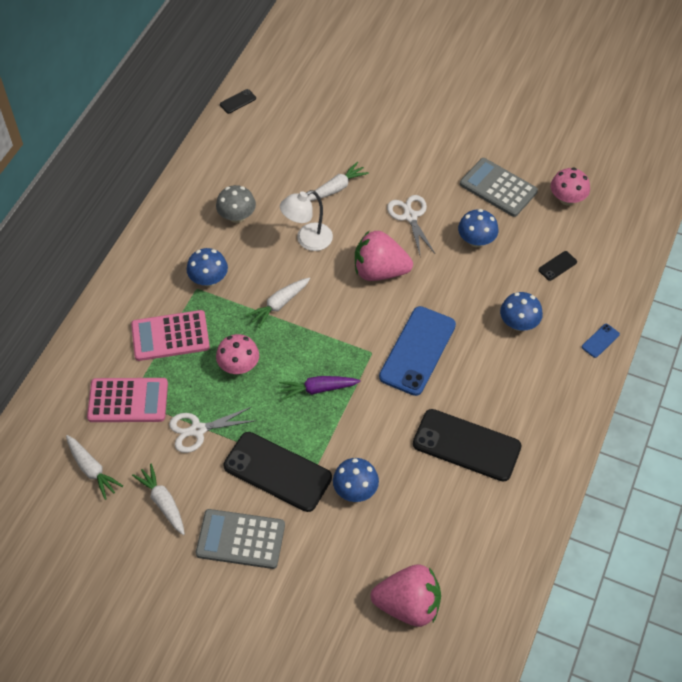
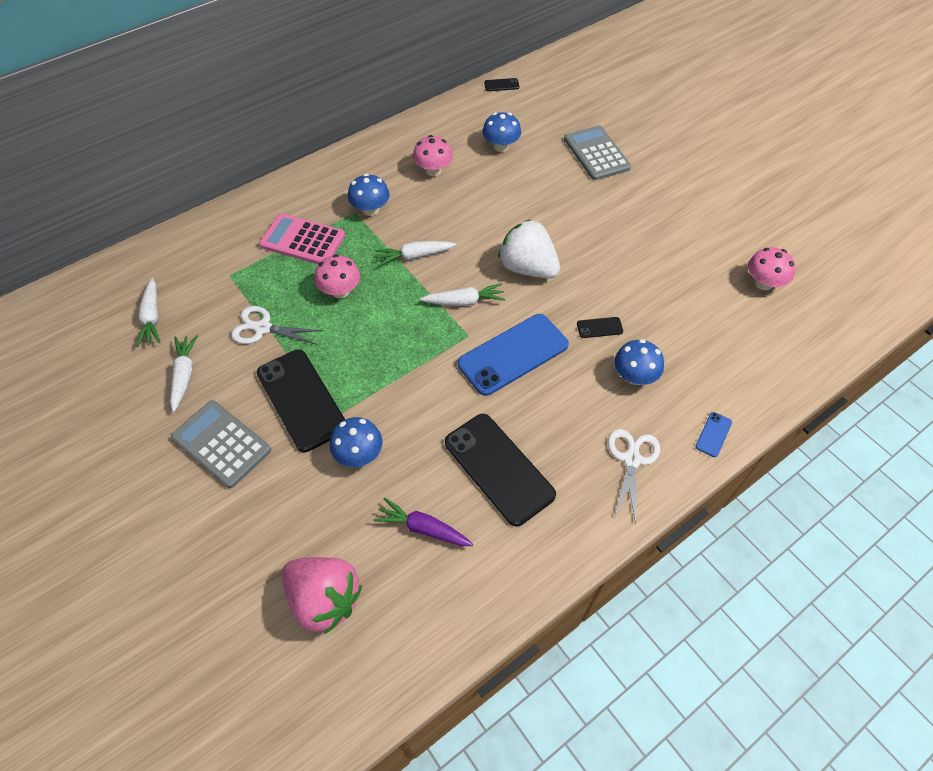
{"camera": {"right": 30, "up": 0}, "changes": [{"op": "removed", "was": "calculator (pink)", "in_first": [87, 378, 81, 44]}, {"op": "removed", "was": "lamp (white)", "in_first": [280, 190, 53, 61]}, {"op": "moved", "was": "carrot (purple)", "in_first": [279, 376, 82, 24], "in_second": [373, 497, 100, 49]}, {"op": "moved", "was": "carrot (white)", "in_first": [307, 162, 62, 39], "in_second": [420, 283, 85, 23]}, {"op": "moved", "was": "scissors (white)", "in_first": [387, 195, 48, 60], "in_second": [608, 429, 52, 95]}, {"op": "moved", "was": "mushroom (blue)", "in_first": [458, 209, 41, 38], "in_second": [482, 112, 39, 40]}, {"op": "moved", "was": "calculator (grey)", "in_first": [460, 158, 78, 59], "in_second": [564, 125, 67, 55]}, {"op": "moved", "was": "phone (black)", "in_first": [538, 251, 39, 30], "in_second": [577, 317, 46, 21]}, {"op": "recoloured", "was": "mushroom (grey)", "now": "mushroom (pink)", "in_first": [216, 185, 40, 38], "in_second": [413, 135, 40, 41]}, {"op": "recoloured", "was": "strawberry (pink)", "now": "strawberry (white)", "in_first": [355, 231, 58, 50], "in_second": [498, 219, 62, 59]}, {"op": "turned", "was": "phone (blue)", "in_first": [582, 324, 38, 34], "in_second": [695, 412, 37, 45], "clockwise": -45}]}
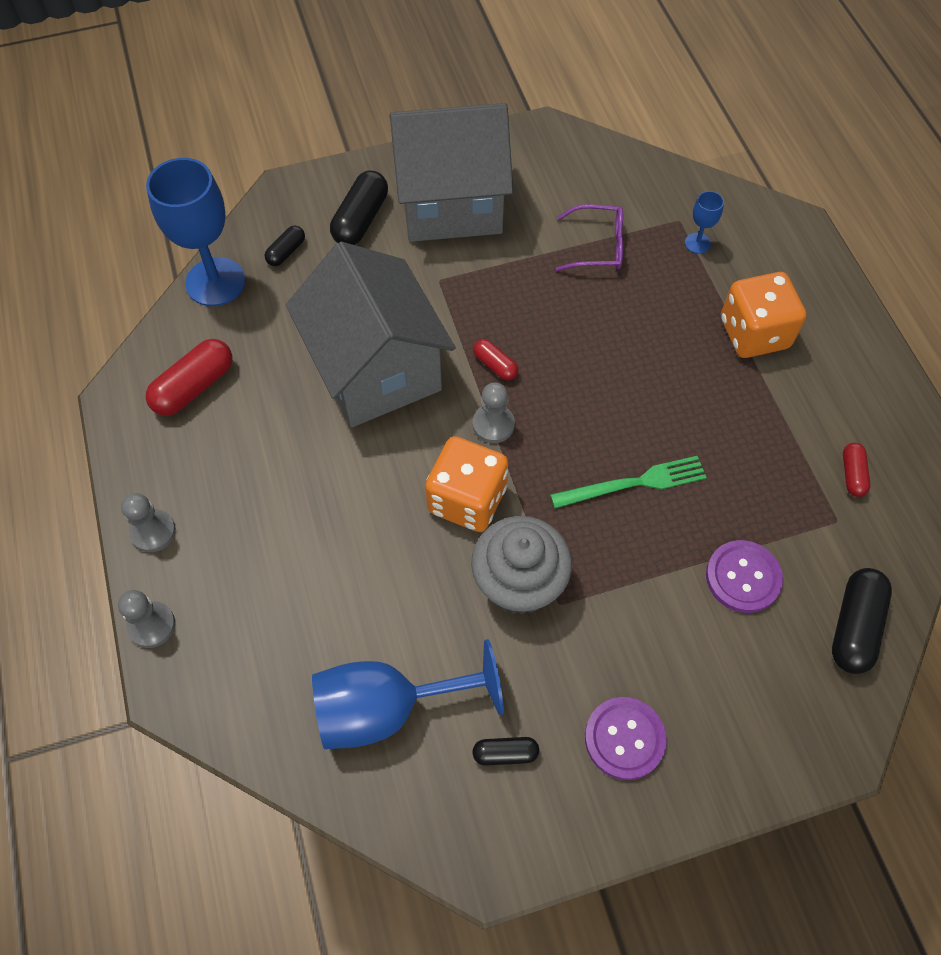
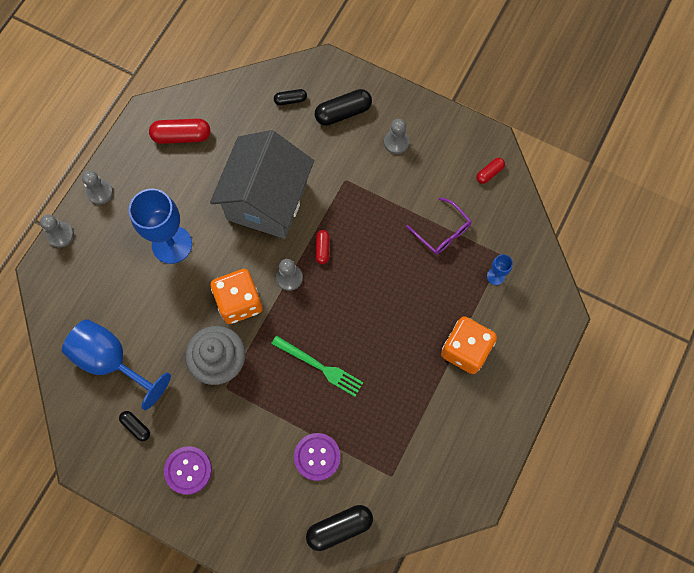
{"camera": {"right": 45, "up": 10}, "changes": [{"op": "moved", "was": "goblet (blue)", "in_first": [146, 158, 99, 148], "in_second": [129, 188, 63, 76]}, {"op": "moved", "was": "capsule (red)", "in_first": [843, 443, 28, 54], "in_second": [476, 158, 29, 26]}, {"op": "replaced", "was": "house (grey)", "now": "pawn (grey)", "in_first": [390, 103, 123, 139], "in_second": [384, 119, 25, 35]}]}
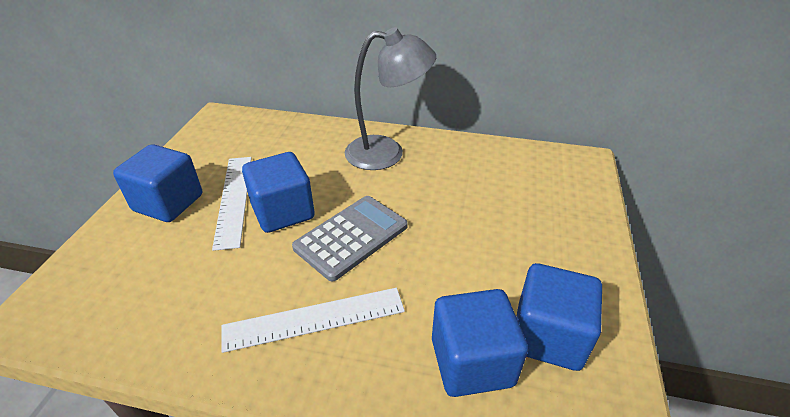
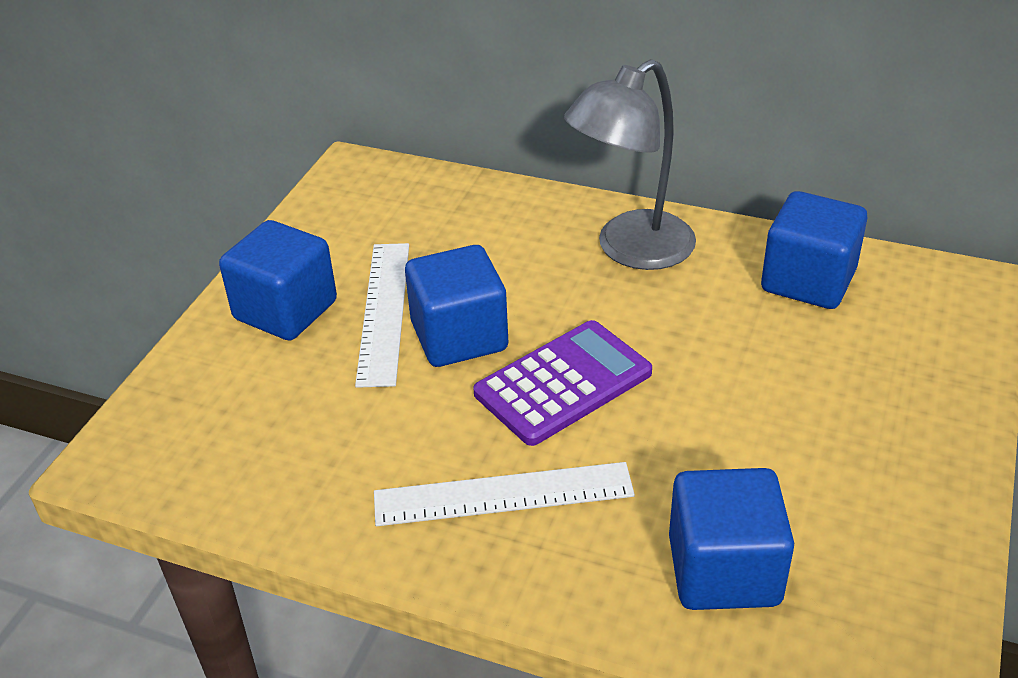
{"camera": {"right": 10, "up": 0}, "changes": [{"op": "moved", "was": "cube (blue)", "in_first": [516, 263, 86, 108], "in_second": [761, 191, 106, 118]}, {"op": "recoloured", "was": "calculator (grey)", "now": "calculator (purple)", "in_first": [292, 196, 116, 86], "in_second": [473, 320, 179, 126]}, {"op": "turned", "was": "lamp (grey)", "in_first": [345, 27, 91, 143], "in_second": [564, 59, 132, 211], "clockwise": 135}]}
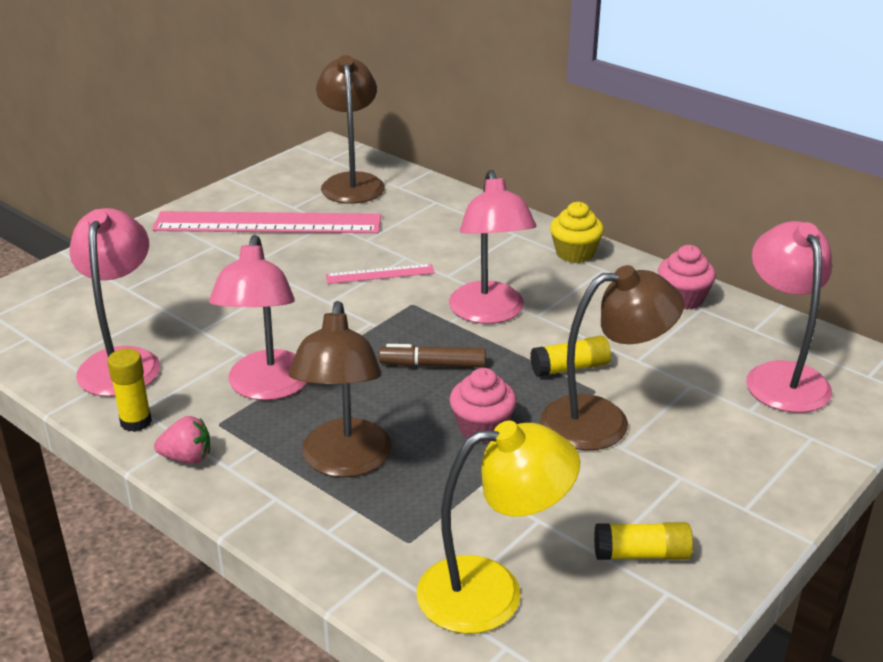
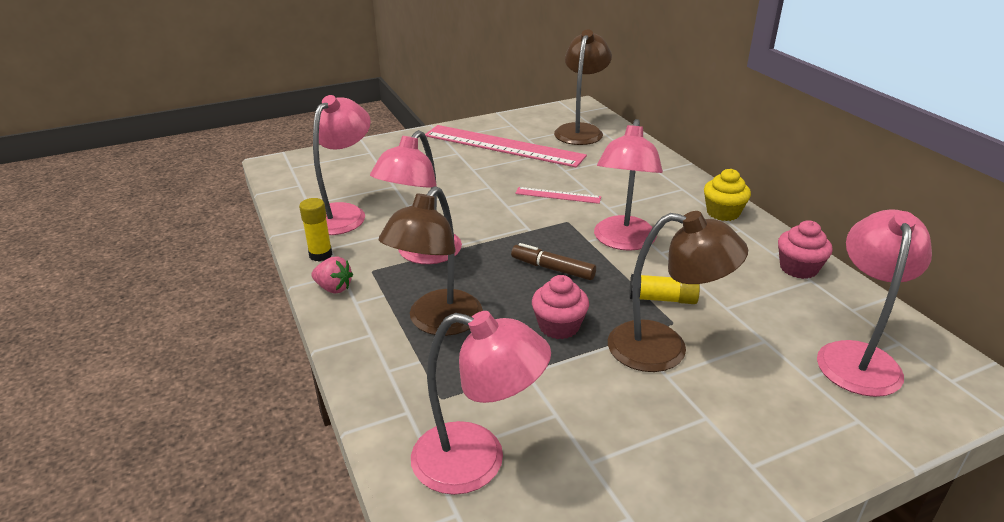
{"camera": {"right": 25, "up": 0}, "changes": [{"op": "removed", "was": "glue stick (yellow)", "in_first": [594, 522, 99, 38]}, {"op": "recoloured", "was": "lamp (yellow)", "now": "lamp (pink)", "in_first": [417, 421, 163, 213], "in_second": [411, 311, 140, 184]}]}
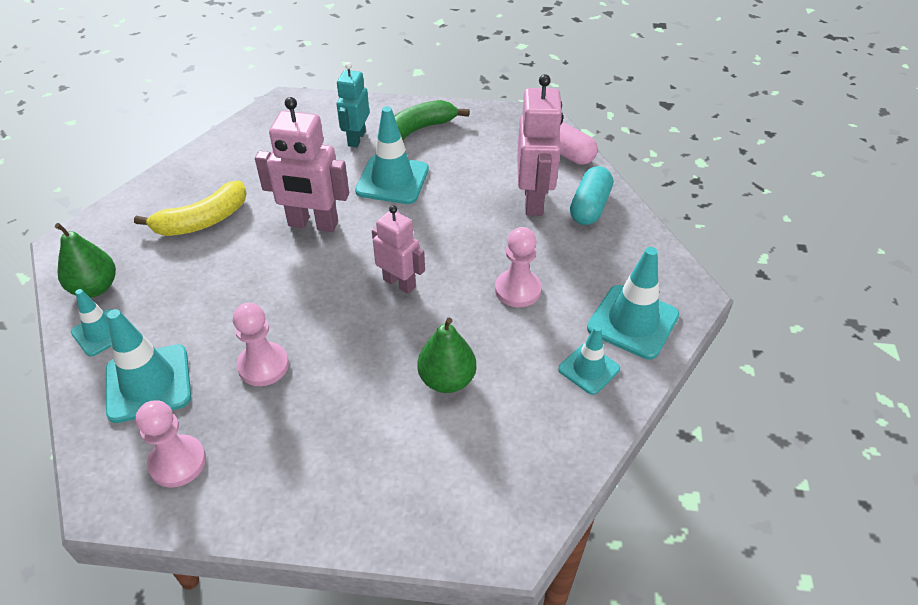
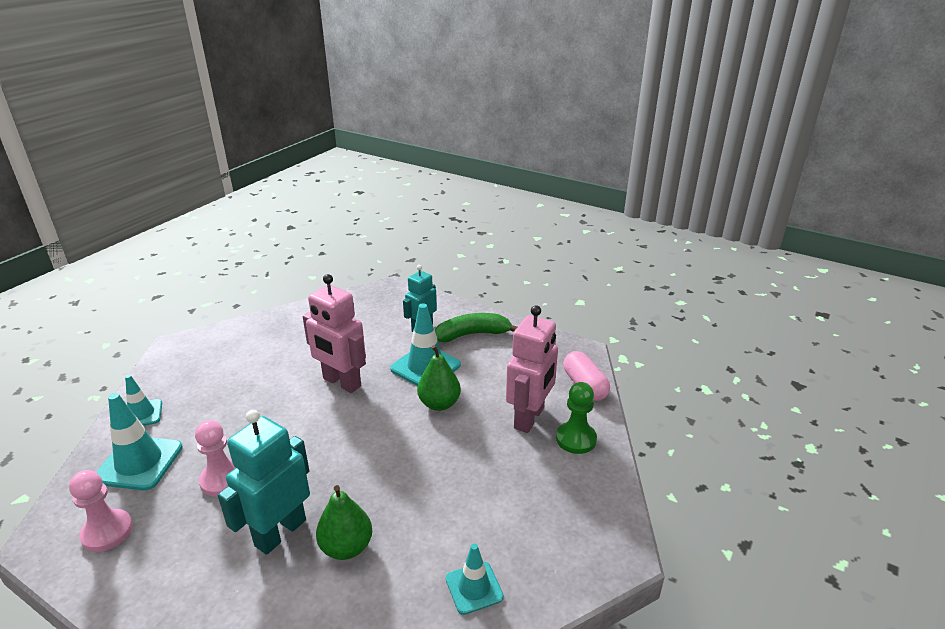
{"camera": {"right": 25, "up": -15}, "changes": [{"op": "removed", "was": "banana (yellow)", "in_first": [134, 180, 113, 56]}, {"op": "removed", "was": "robot (pink)", "in_first": [372, 205, 53, 89]}, {"op": "removed", "was": "pawn (pink)", "in_first": [495, 227, 47, 80]}, {"op": "removed", "was": "traffic cone (turquoise)", "in_first": [587, 247, 92, 112]}, {"op": "added", "now": "robot (turquoise)", "in_second": [218, 410, 92, 145]}, {"op": "moved", "was": "pear (green)", "in_first": [55, 223, 61, 75], "in_second": [417, 345, 44, 66]}, {"op": "replaced", "was": "capsule (turquoise)", "now": "pawn (green)", "in_first": [570, 166, 43, 59], "in_second": [556, 382, 41, 72]}]}
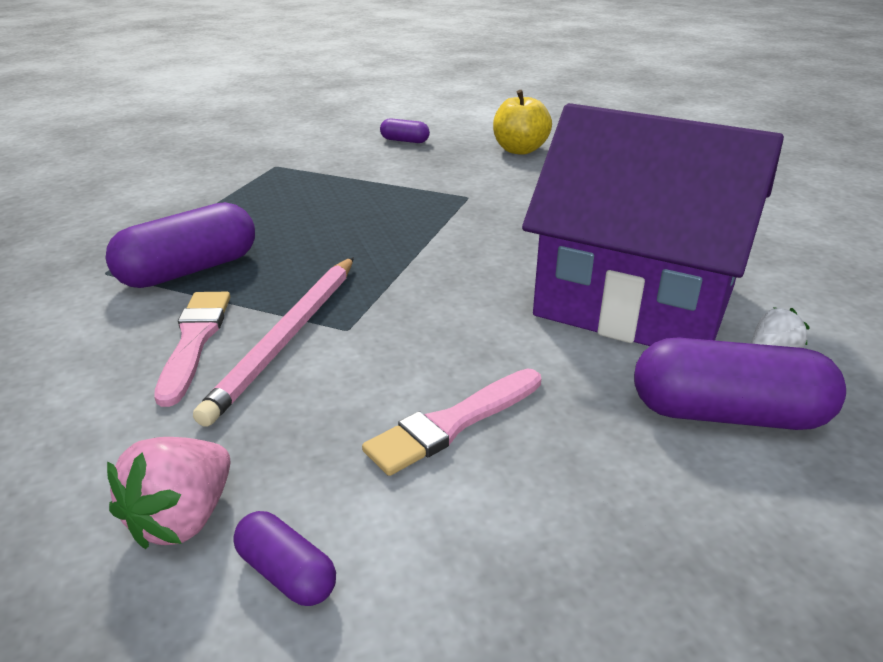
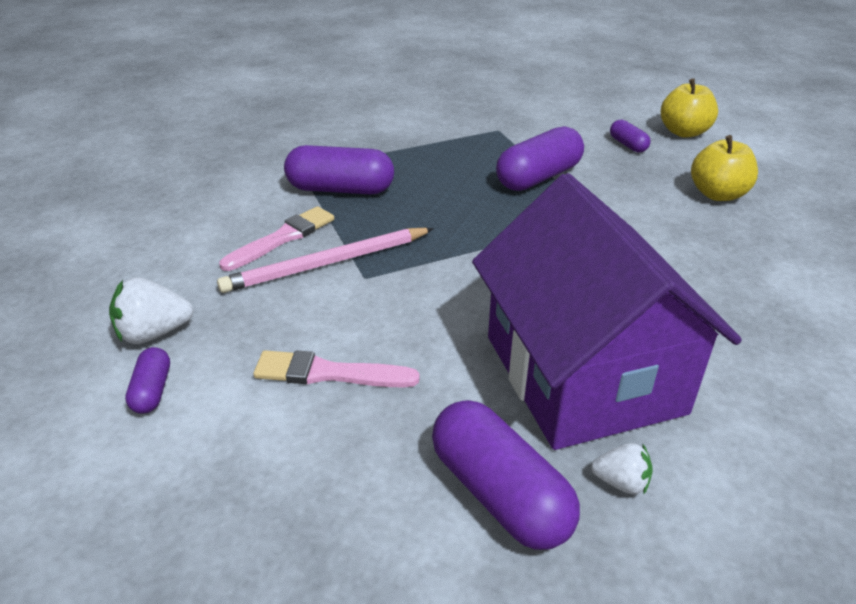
{"camera": {"right": 45, "up": 5}, "changes": [{"op": "added", "now": "capsule (purple)", "in_second": [496, 126, 88, 65]}, {"op": "added", "now": "apple (yellow)", "in_second": [661, 78, 57, 60]}, {"op": "recoloured", "was": "strawberry (pink)", "now": "strawberry (white)", "in_first": [107, 437, 124, 112], "in_second": [109, 277, 84, 67]}]}
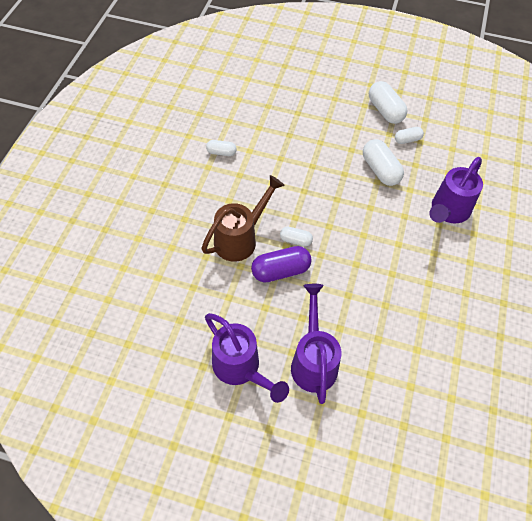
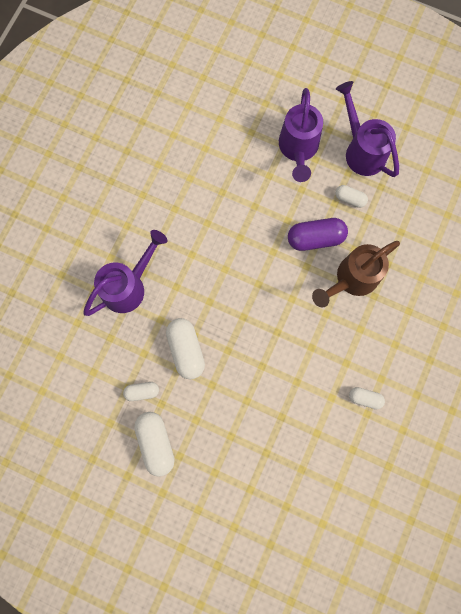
{"camera": {"right": -170, "up": 20}, "changes": [{"op": "moved", "was": "capsule (white)", "in_first": [280, 227, 33, 19], "in_second": [335, 185, 33, 23]}]}
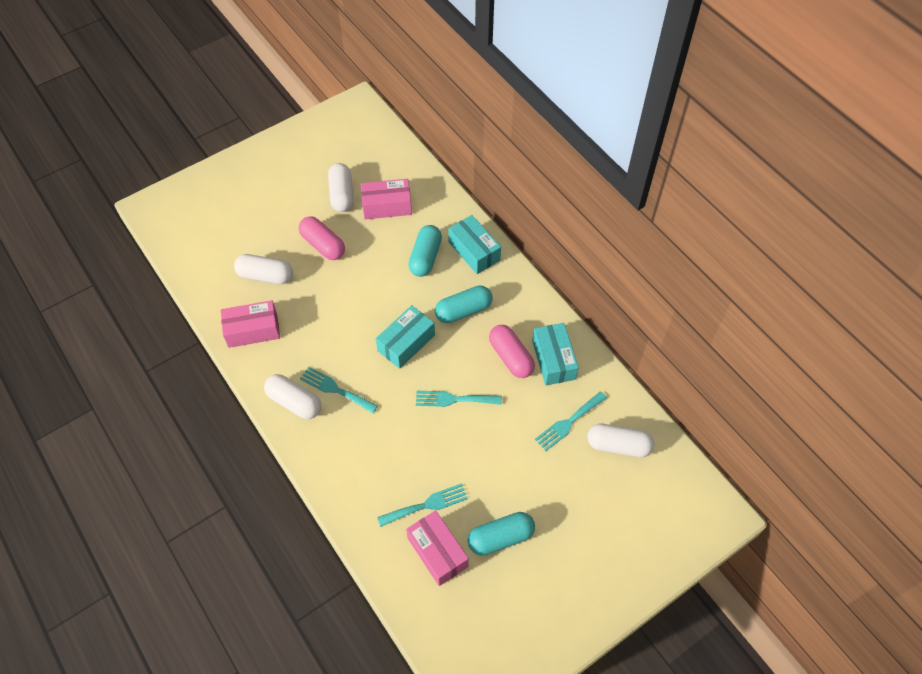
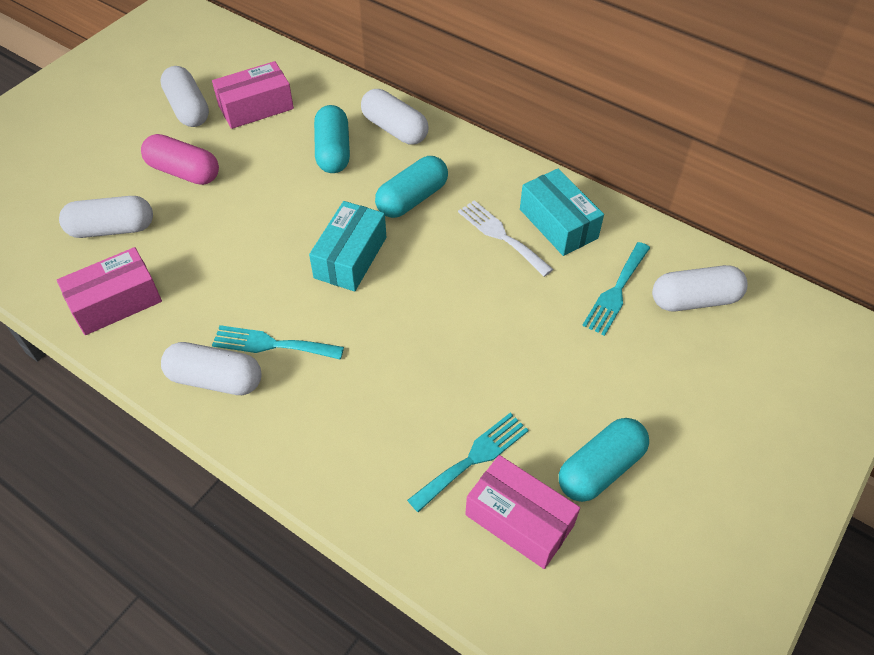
{"camera": {"right": -20, "up": -5}, "changes": [{"op": "removed", "was": "fork (turquoise)", "in_first": [416, 391, 86, 16]}, {"op": "replaced", "was": "box (turquoise)", "now": "capsule (white)", "in_first": [448, 215, 53, 59], "in_second": [361, 89, 68, 56]}, {"op": "replaced", "was": "capsule (pink)", "now": "fork (white)", "in_first": [489, 325, 46, 53], "in_second": [458, 200, 95, 77]}]}
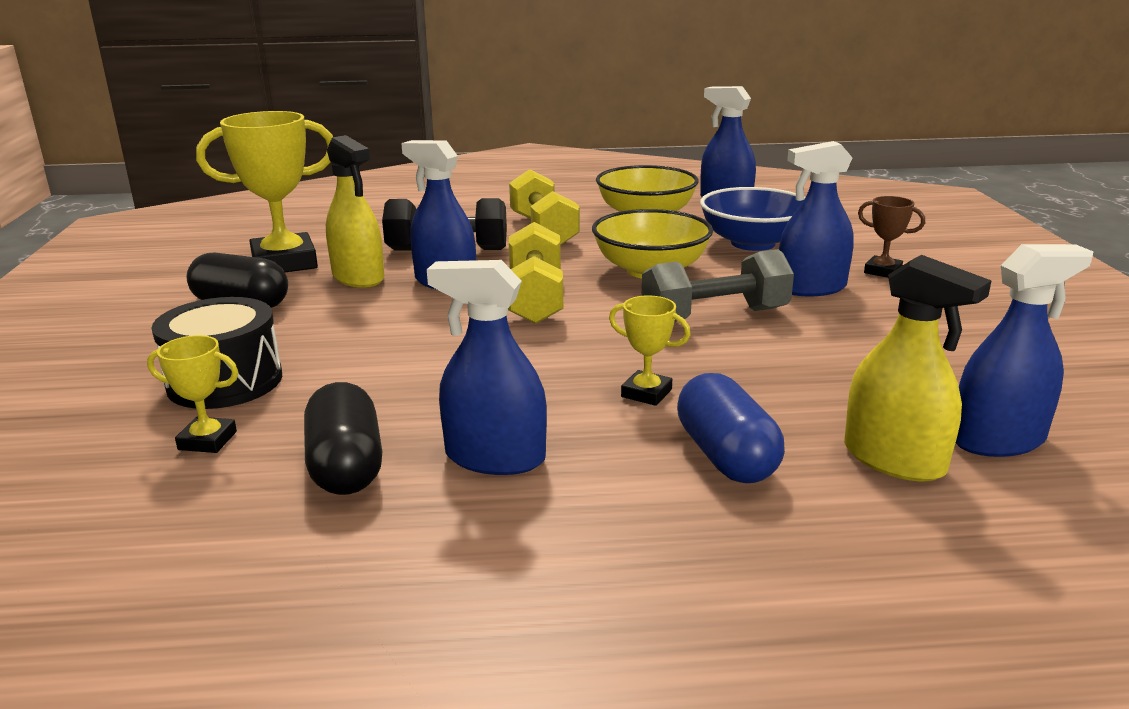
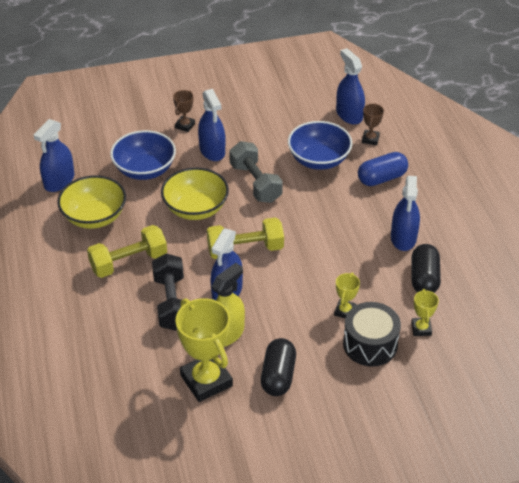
{"camera": {"right": -100, "up": 20}, "changes": [{"op": "added", "now": "bowl (blue)", "in_second": [288, 121, 64, 49]}, {"op": "moved", "was": "trophy (yellow)", "in_first": [609, 295, 82, 111], "in_second": [334, 272, 26, 46]}, {"op": "replaced", "was": "spray bottle (yellow)", "now": "trophy (brown)", "in_first": [844, 255, 148, 226], "in_second": [362, 103, 22, 42]}, {"op": "turned", "was": "capsule (black)", "in_first": [304, 382, 78, 113], "in_second": [411, 244, 30, 49], "clockwise": -60}]}
